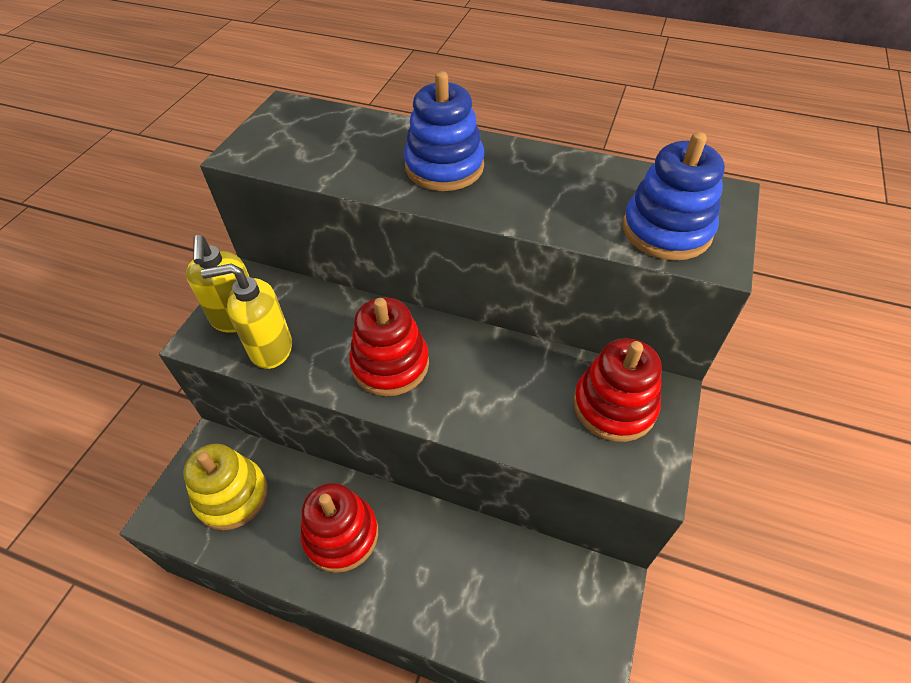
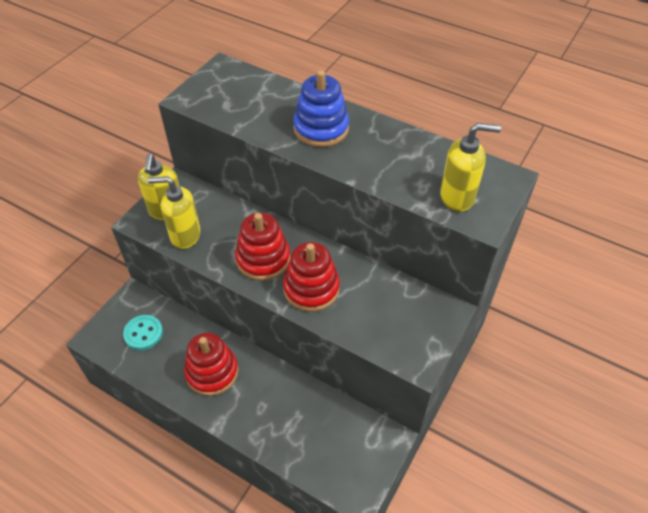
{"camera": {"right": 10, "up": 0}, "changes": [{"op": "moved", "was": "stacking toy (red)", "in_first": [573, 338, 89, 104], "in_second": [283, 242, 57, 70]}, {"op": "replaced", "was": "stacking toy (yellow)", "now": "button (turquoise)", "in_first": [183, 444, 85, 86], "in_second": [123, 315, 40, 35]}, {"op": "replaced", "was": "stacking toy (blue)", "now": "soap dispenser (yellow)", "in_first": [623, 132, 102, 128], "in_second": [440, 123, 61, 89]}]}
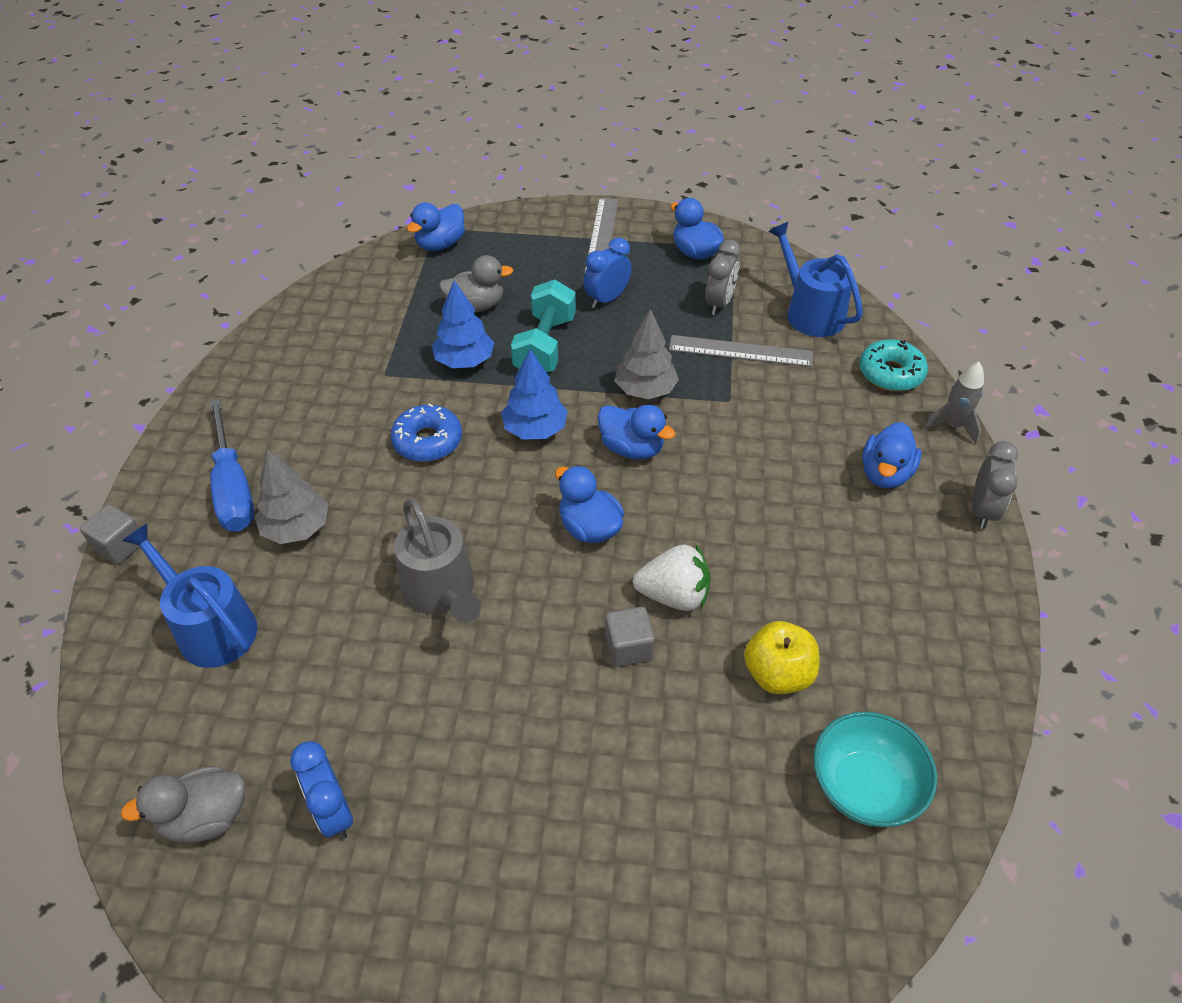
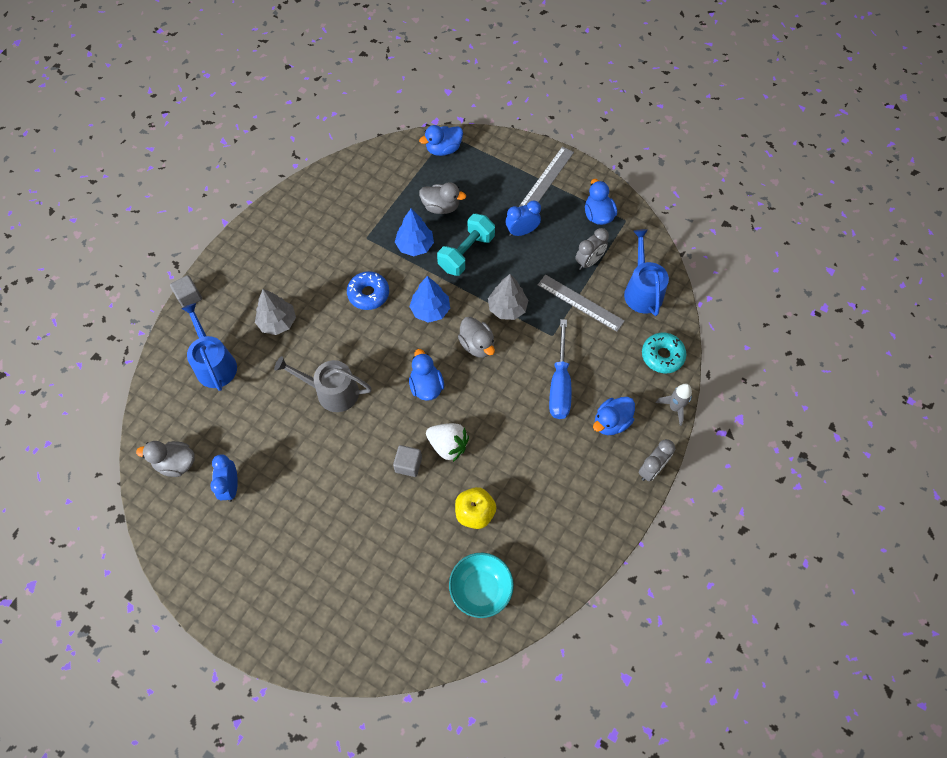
{"camera": {"right": 25, "up": 15}, "changes": [{"op": "moved", "was": "screwdriver (blue)", "in_first": [209, 399, 45, 132], "in_second": [549, 319, 22, 100]}, {"op": "recoloured", "was": "duck (blue)", "now": "duck (grey)", "in_first": [598, 405, 77, 55], "in_second": [458, 317, 37, 41]}, {"op": "turned", "was": "watering can (grey)", "in_first": [394, 499, 87, 124], "in_second": [274, 356, 98, 56], "clockwise": 105}]}
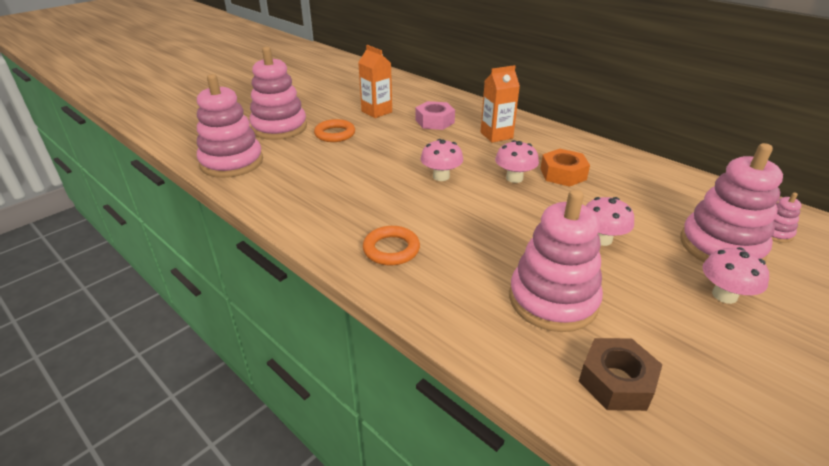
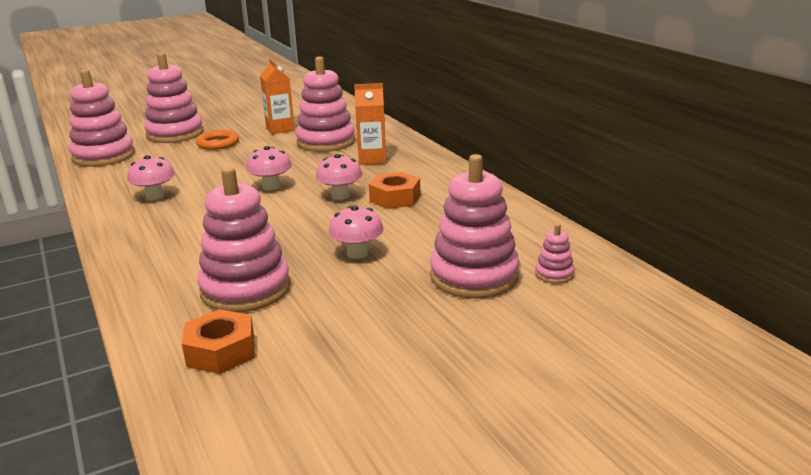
{"camera": {"right": 20, "up": -10}, "changes": [{"op": "removed", "was": "ring (orange)", "in_first": [363, 226, 57, 40]}, {"op": "moved", "was": "mushroom (pink)", "in_first": [703, 247, 66, 57], "in_second": [127, 155, 48, 45]}, {"op": "replaced", "was": "nut (pink)", "now": "stacking toy (pink)", "in_first": [416, 101, 39, 29], "in_second": [296, 56, 59, 96]}, {"op": "recoloured", "was": "nut (brown)", "now": "nut (orange)", "in_first": [578, 338, 85, 73], "in_second": [182, 309, 72, 65]}]}
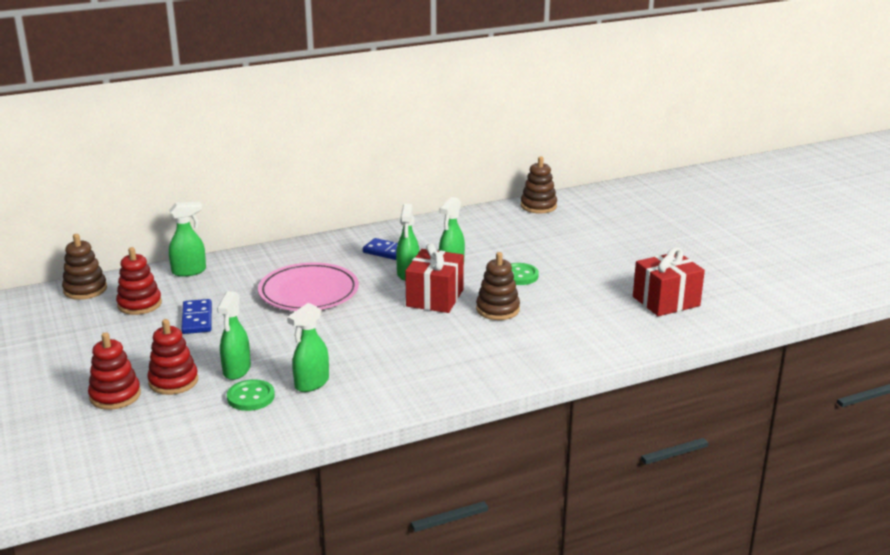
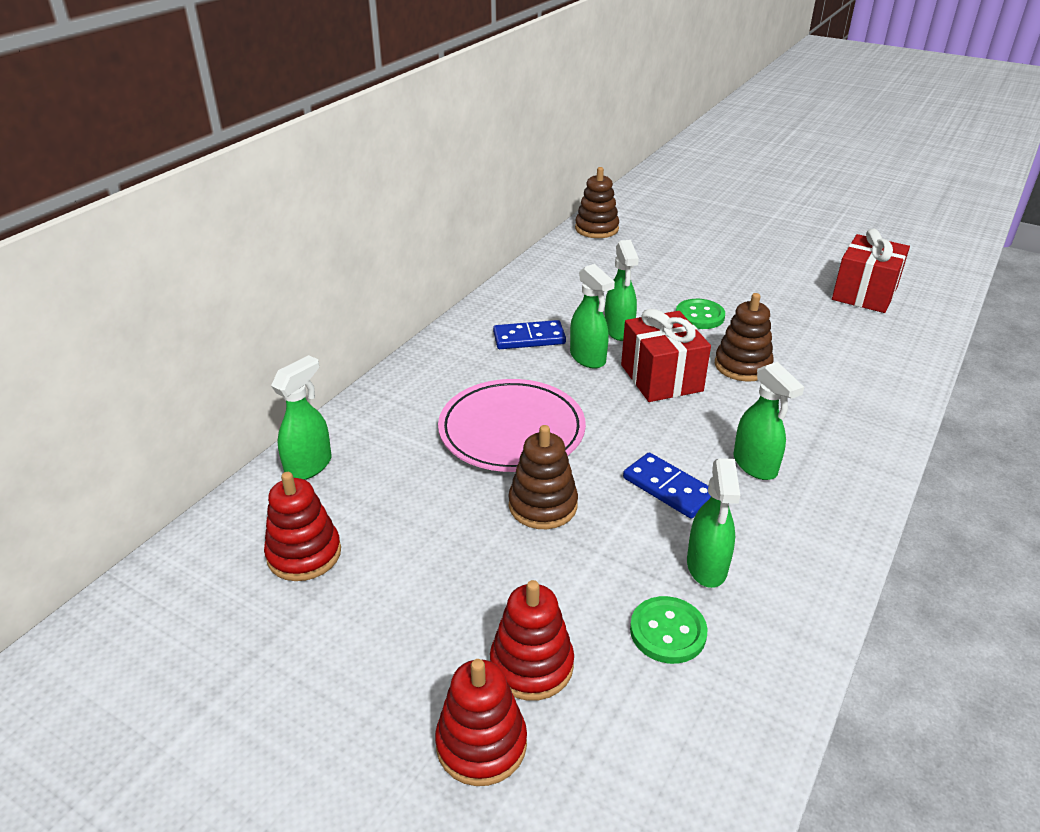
{"camera": {"right": -35, "up": 10}, "changes": [{"op": "moved", "was": "stacking toy (brown)", "in_first": [62, 234, 45, 66], "in_second": [509, 425, 69, 104]}, {"op": "moved", "was": "domino (blue)", "in_first": [181, 299, 31, 35], "in_second": [623, 452, 88, 67]}, {"op": "moved", "was": "spray bottle (green)", "in_first": [217, 291, 34, 89], "in_second": [733, 362, 71, 118]}]}
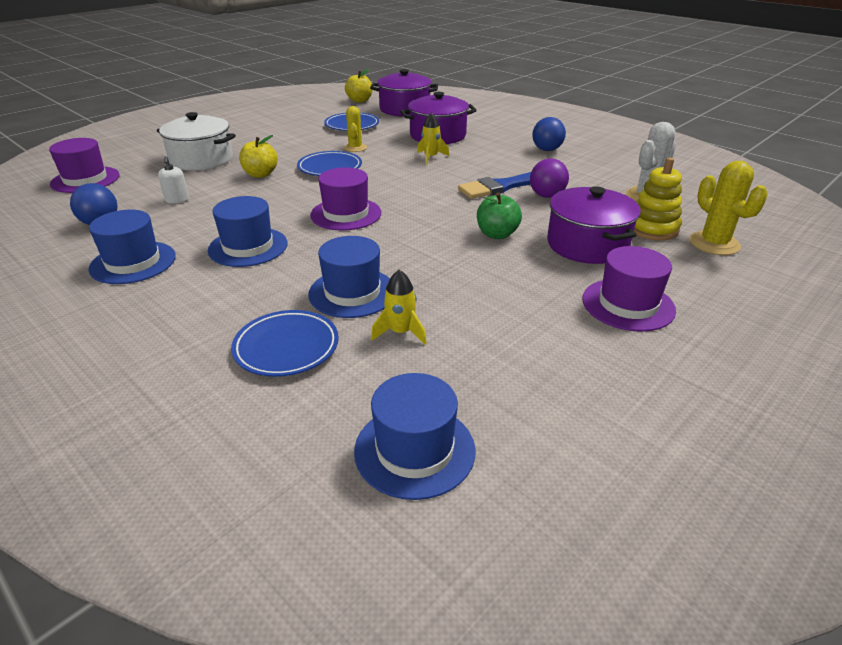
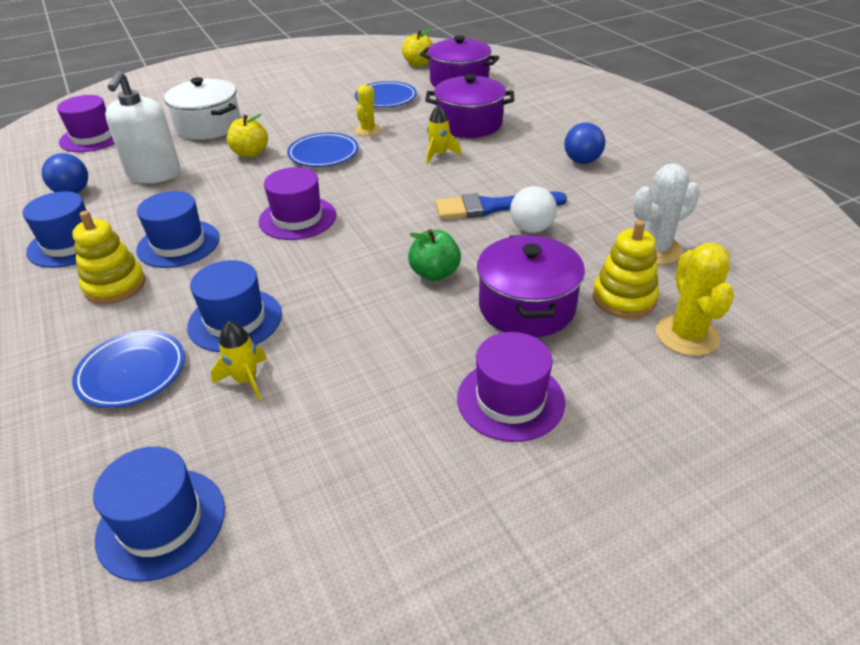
{"camera": {"right": 20, "up": 5}, "changes": [{"op": "added", "now": "stacking toy (yellow)", "in_second": [72, 211, 73, 93]}, {"op": "recoloured", "was": "ball (purple)", "now": "ball (white)", "in_first": [530, 158, 39, 40], "in_second": [510, 186, 47, 47]}, {"op": "resized", "was": "soap dispenser (white)", "in_first": [158, 156, 31, 47], "in_second": [105, 71, 76, 112], "ratio": 2.25}]}
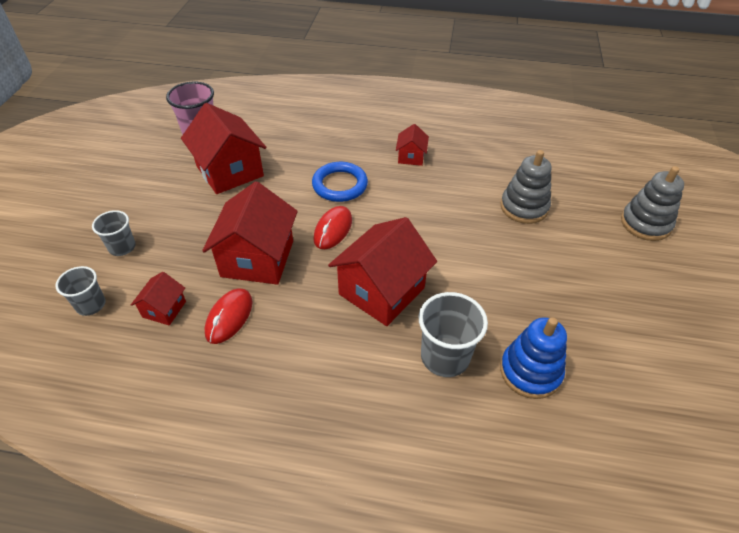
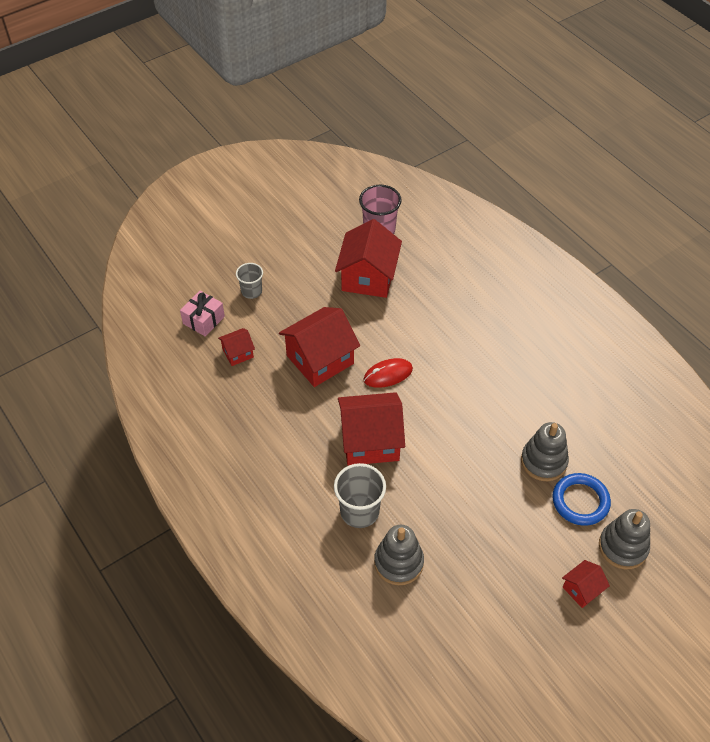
{"camera": {"right": 45, "up": 5}, "changes": [{"op": "removed", "was": "mouse (red)", "in_first": [205, 288, 47, 56]}, {"op": "moved", "was": "ring (blue)", "in_first": [312, 162, 56, 40], "in_second": [553, 473, 58, 53]}, {"op": "moved", "was": "house (red)", "in_first": [396, 124, 33, 42], "in_second": [562, 560, 48, 48]}, {"op": "replaced", "was": "cup (grey)", "now": "gift (pink)", "in_first": [55, 266, 51, 50], "in_second": [180, 291, 45, 45]}, {"op": "recoloured", "was": "stacking toy (blue)", "now": "stacking toy (grey)", "in_first": [500, 317, 67, 82], "in_second": [374, 525, 50, 60]}]}
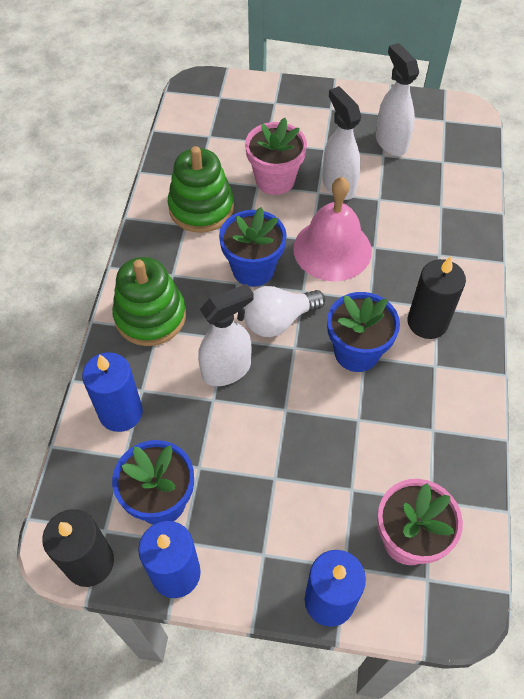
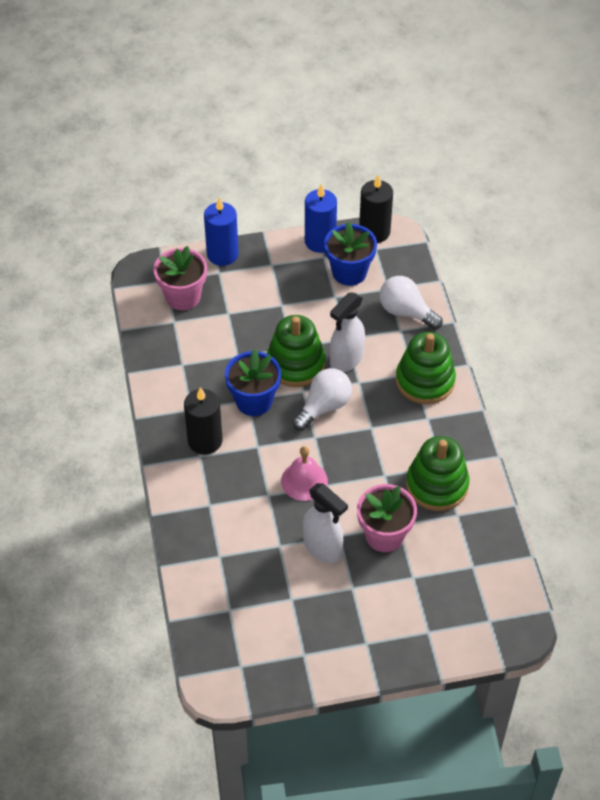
{"camera": {"right": 160, "up": -5}, "changes": [{"op": "removed", "was": "flower pot (blue)", "in_first": [219, 207, 68, 80]}, {"op": "removed", "was": "spray bottle (white)", "in_first": [376, 43, 43, 113]}, {"op": "added", "now": "stacking toy (green)", "in_second": [267, 315, 58, 72]}, {"op": "replaced", "was": "candle (blue)", "now": "light bulb (white)", "in_first": [82, 352, 61, 80], "in_second": [380, 276, 63, 54]}, {"op": "resized", "was": "bell (pink)", "in_first": [293, 177, 79, 104], "in_second": [281, 446, 47, 55], "ratio": 0.65}]}
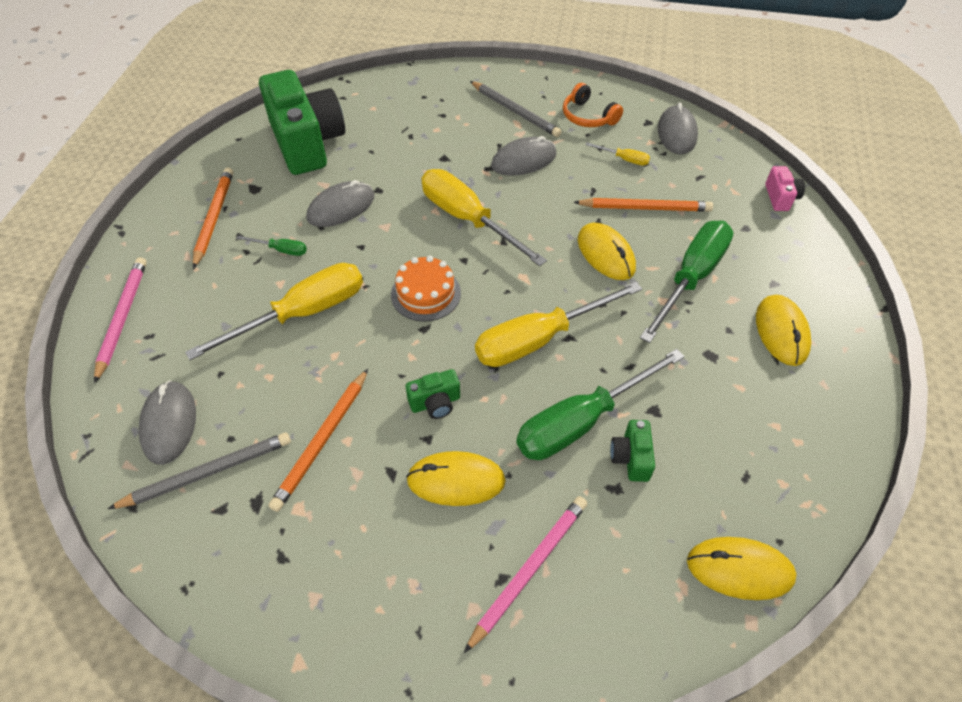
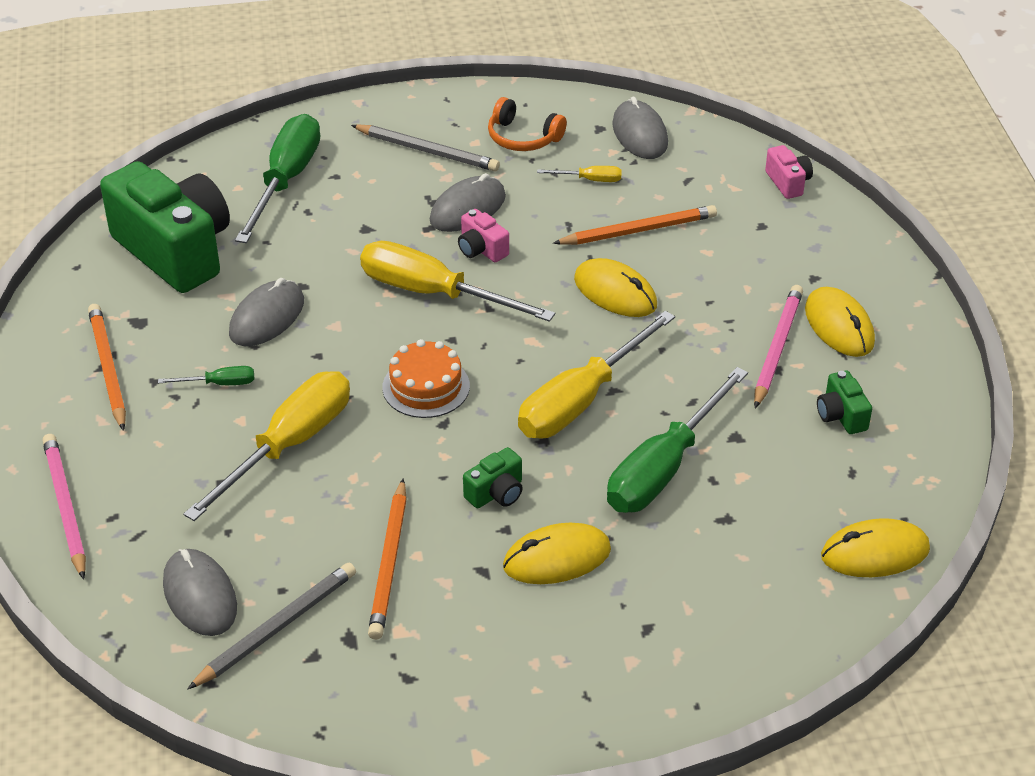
{"camera": {"right": -20, "up": -10}, "changes": [{"op": "added", "now": "camera (pink)", "in_second": [458, 209, 51, 53]}, {"op": "moved", "was": "pencil (pink)", "in_first": [464, 496, 123, 157], "in_second": [754, 285, 49, 124]}, {"op": "moved", "was": "camera (green)", "in_first": [610, 420, 45, 62], "in_second": [817, 370, 55, 64]}, {"op": "moved", "was": "screwdriver (green)", "in_first": [640, 221, 93, 122], "in_second": [235, 114, 85, 129]}]}
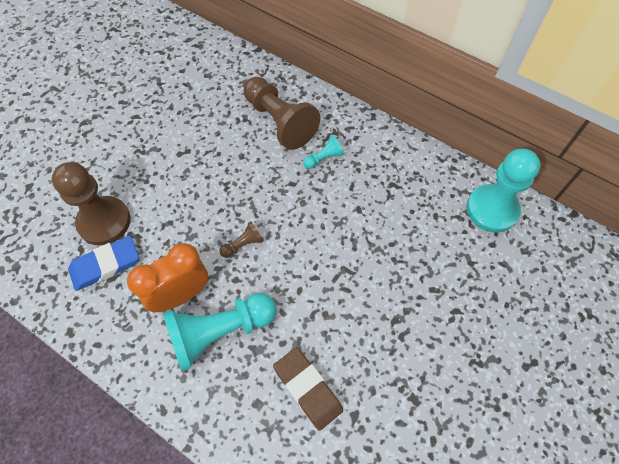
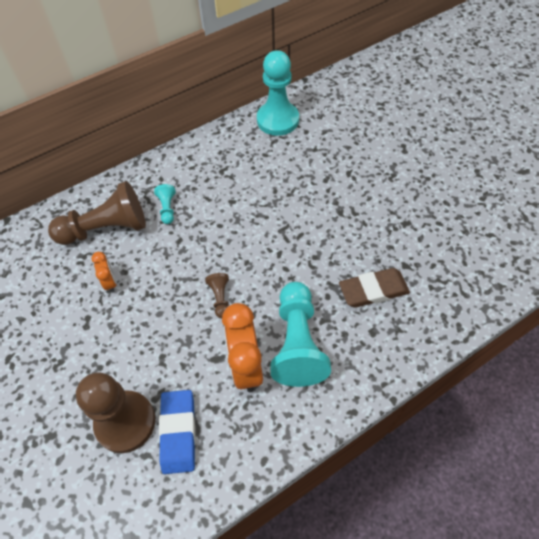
{"camera": {"right": -65, "up": -5}, "changes": [{"op": "added", "now": "clock (orange)", "in_second": [91, 252, 26, 41]}]}
